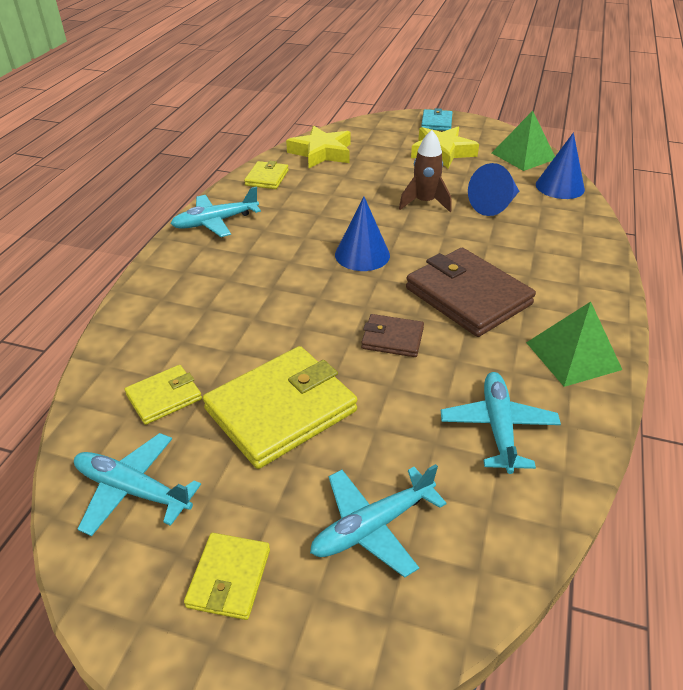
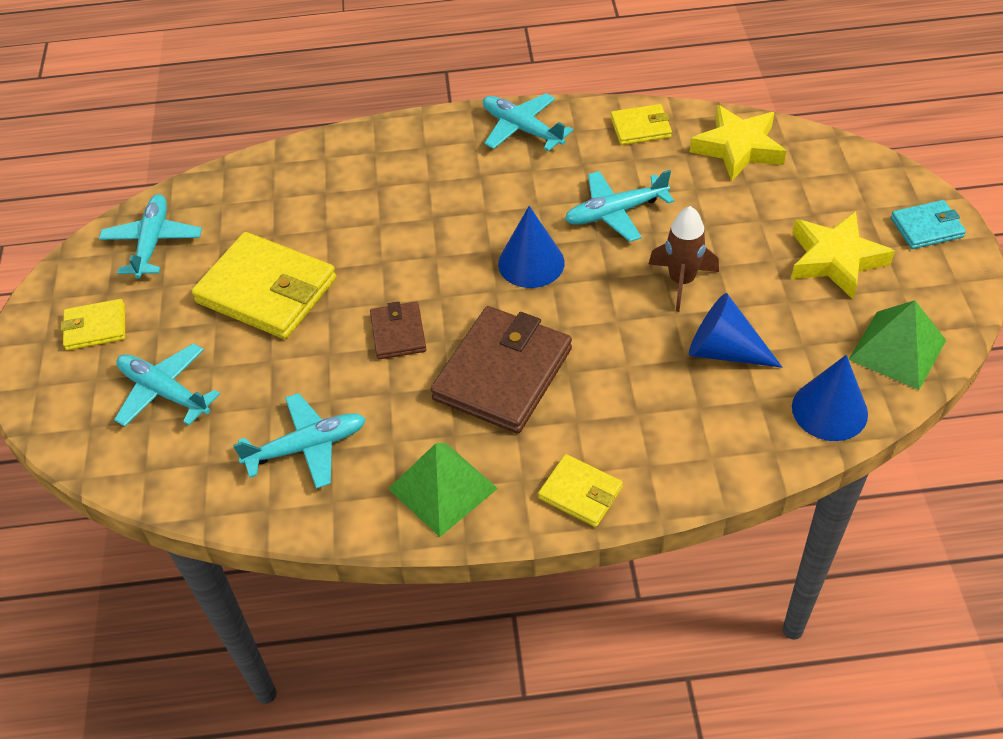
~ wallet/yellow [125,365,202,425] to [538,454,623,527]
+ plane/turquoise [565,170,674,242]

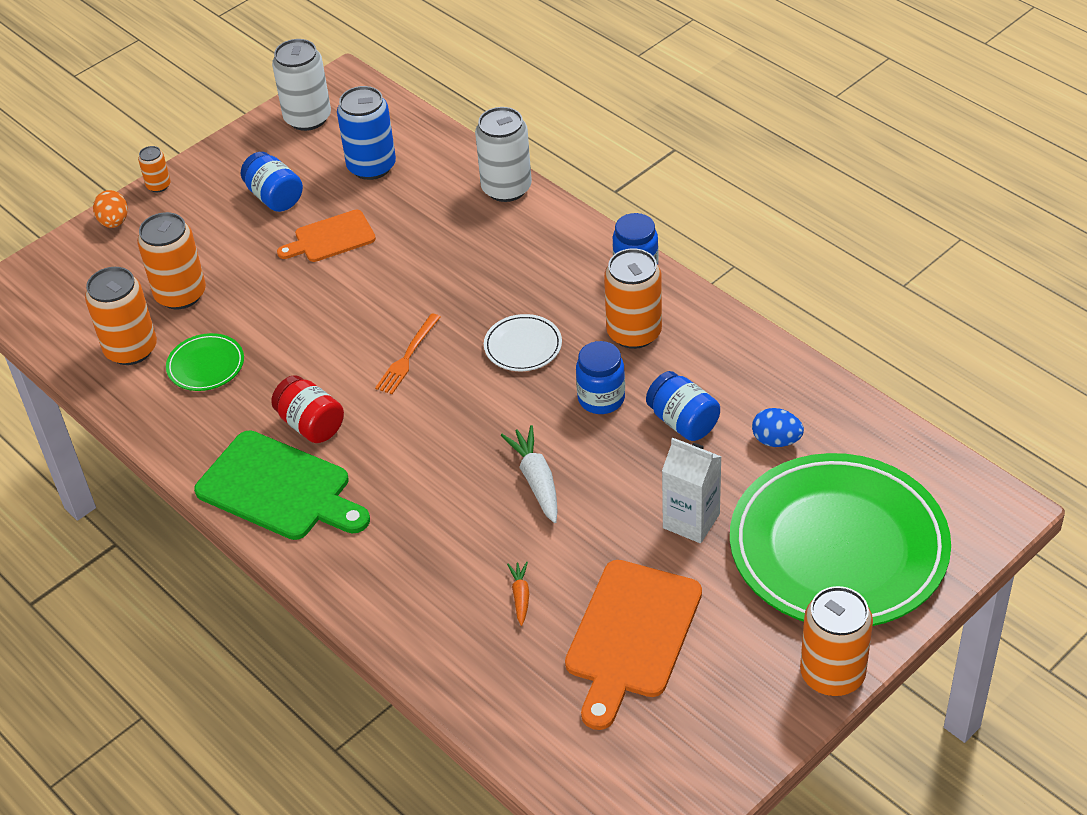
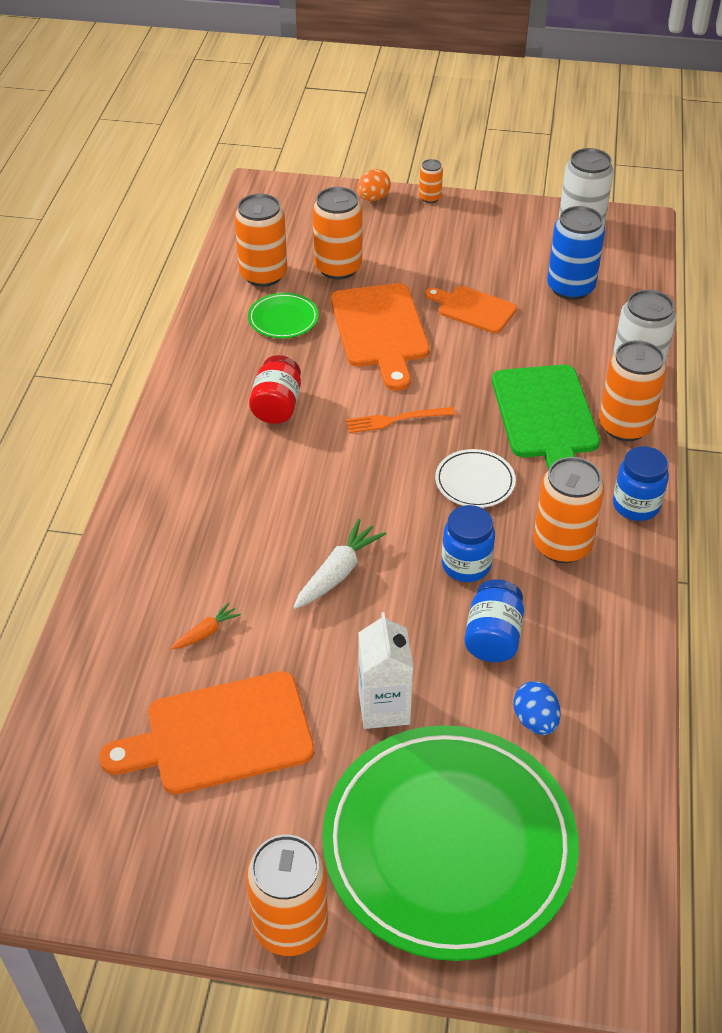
- jar/blue [241,152,303,212]
~ cutting board/green [194,430,370,540] to [492,365,600,470]
+ cutting board/orange [331,283,430,391]
+ can/orange [599,340,667,441]

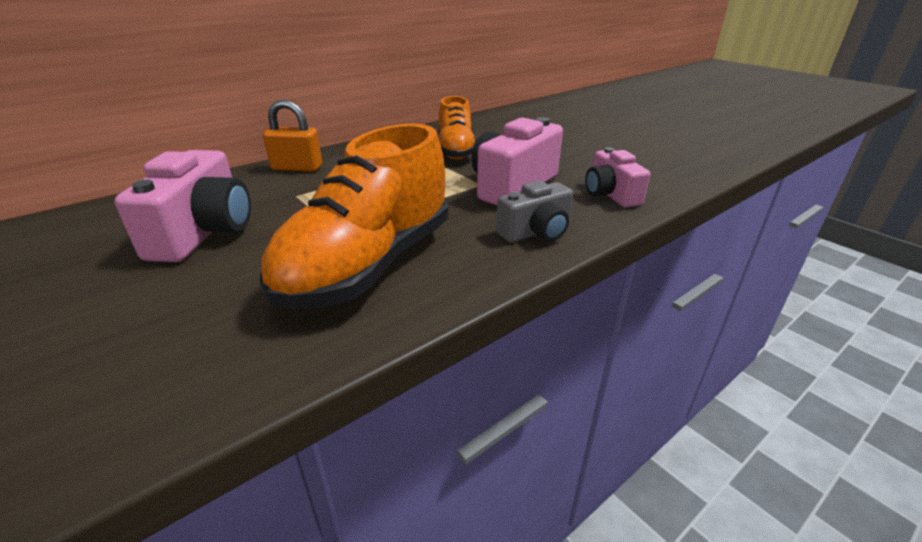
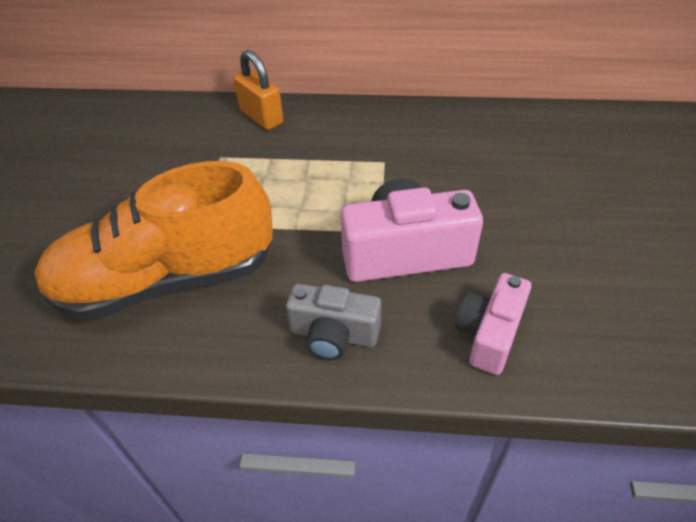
- shoe/orange [438,96,476,160]
- camera/pink [114,150,251,262]

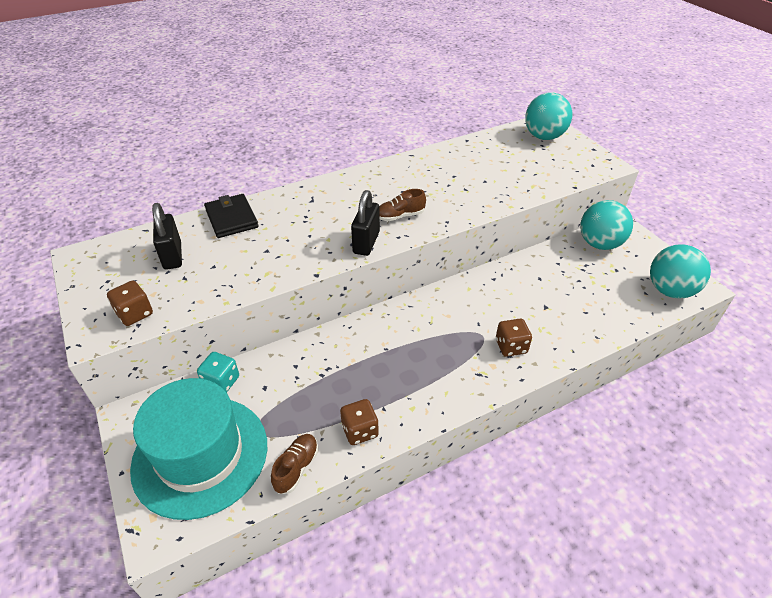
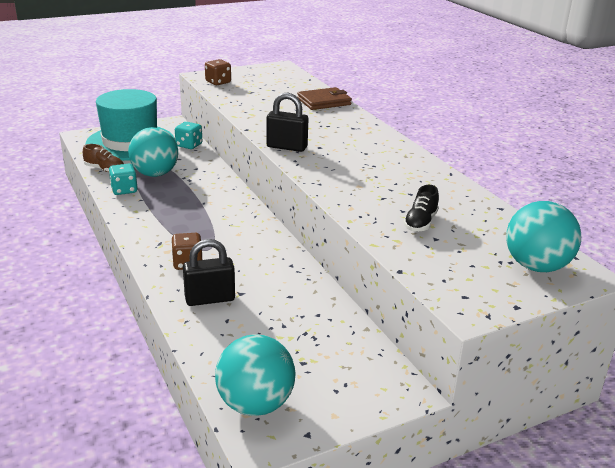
- shoe/brown [379,189,426,221]
~ wallet/black [204,194,259,238] to wallet/brown [297,87,352,110]
~ ball/turquoise [580,200,633,250] to [128,127,178,177]
~ padlock/black [152,203,182,270] to [183,239,235,306]
~ dice/brown [340,399,379,445] to dice/turquoise [109,164,138,195]
+ shoe/black [403,185,439,232]

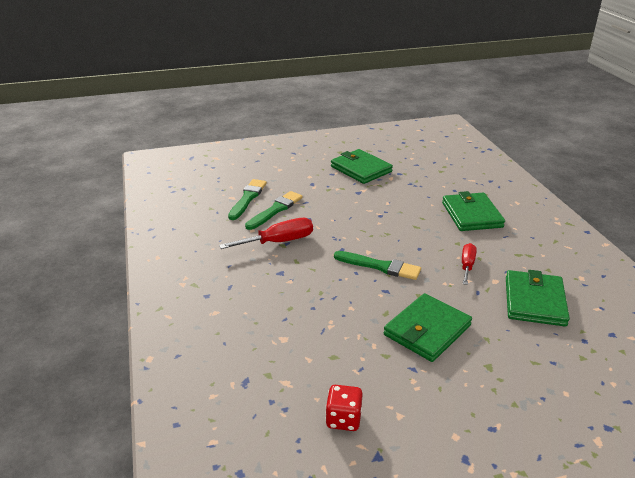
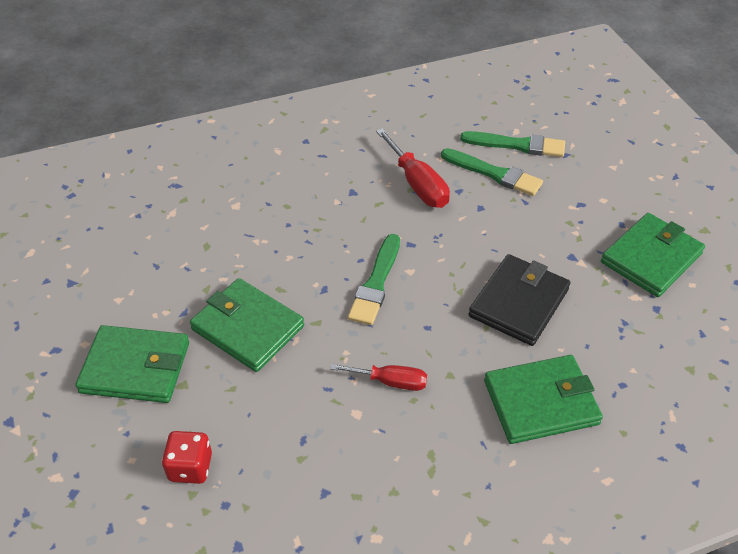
~ wallet/green [506,270,570,327] to [75,325,189,403]
~ dice/red [325,385,363,431] to [162,431,212,484]
+ wallet/black [468,254,570,346]

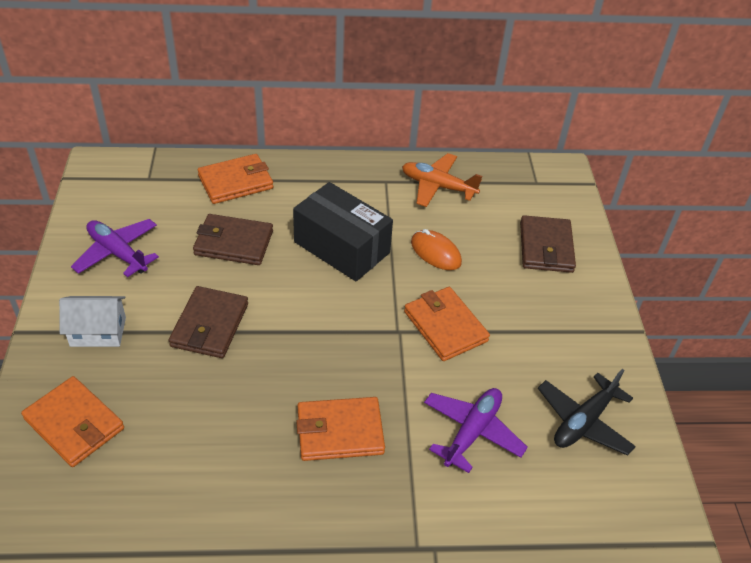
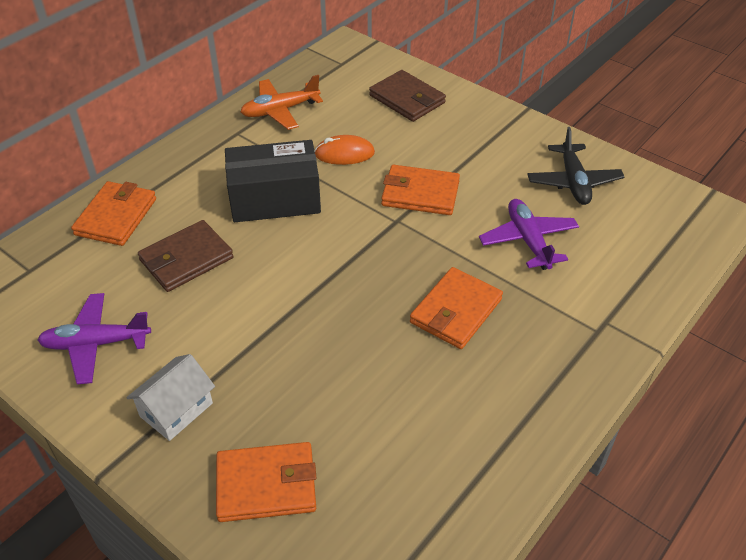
- wallet/brown [169,286,248,358]

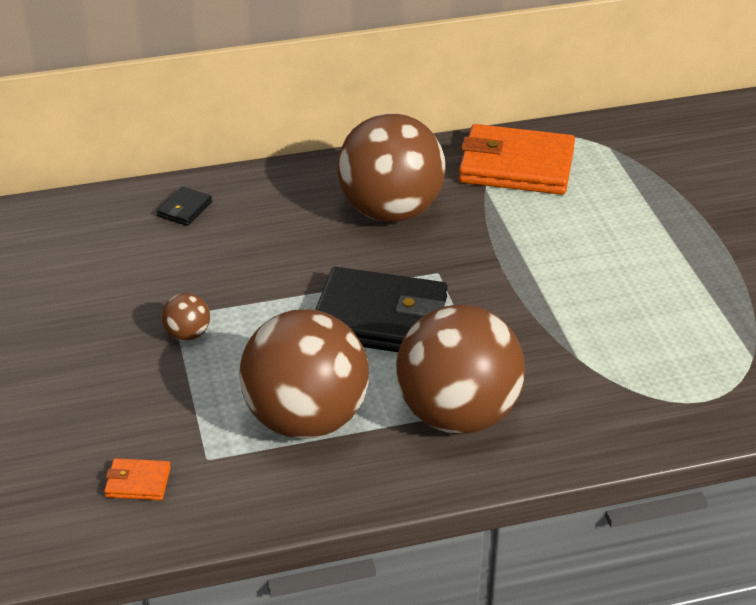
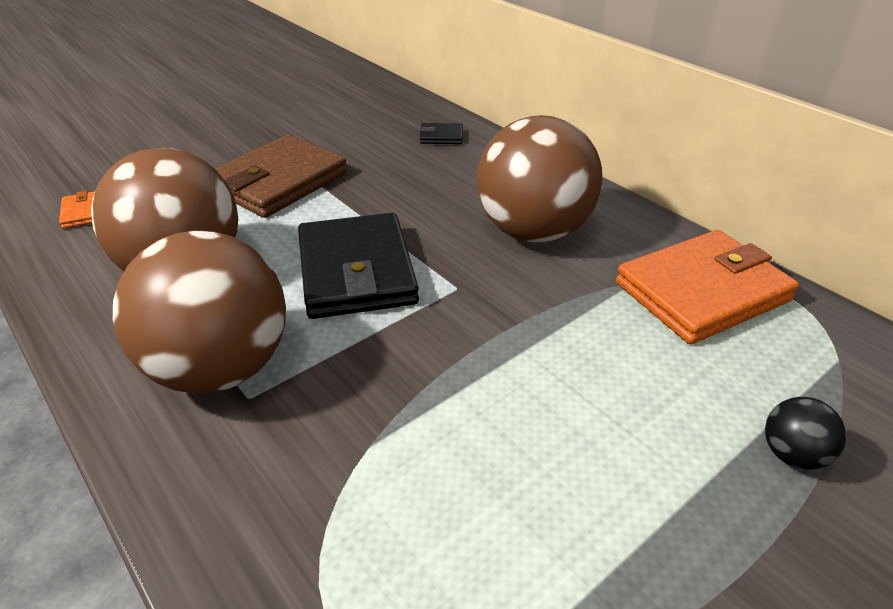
~ wallet/orange [459,124,575,195] = [616,230,799,344] 75 degrees clockwise
~ ball/brown [162,293,210,341] to wallet/brown [215,134,347,218]
+ ball/black [765,397,846,470]

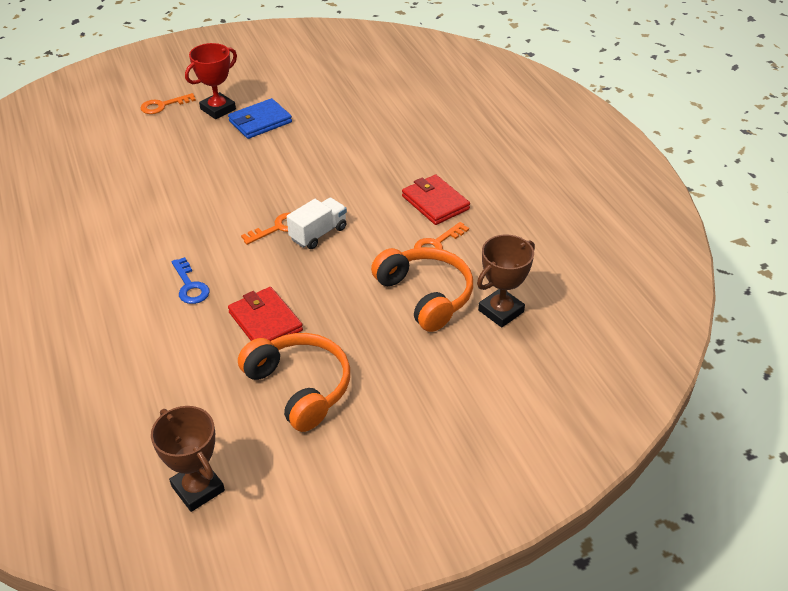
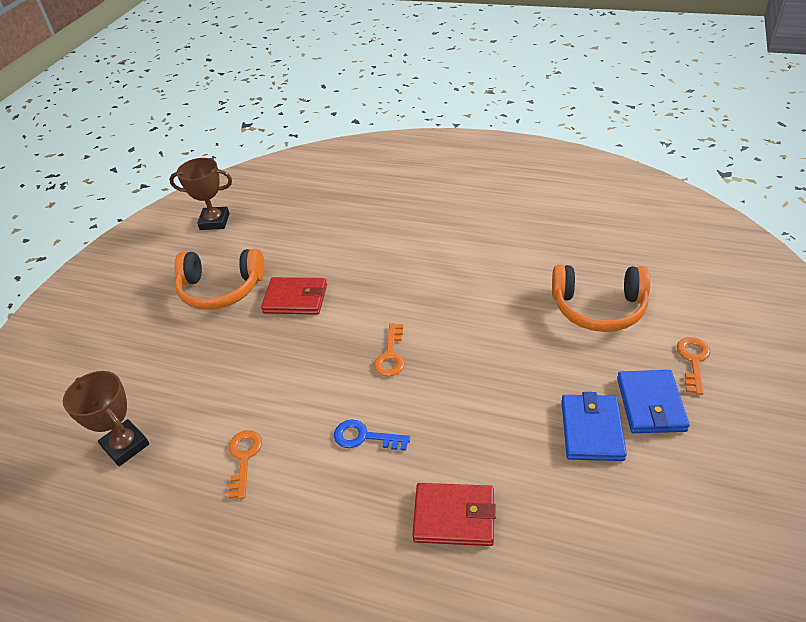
~ trophy/red [185,43,237,119] to wallet/blue [617,370,690,433]
~ wallet/red [402,175,470,225] to [412,483,496,546]
- truck/white [287,198,347,249]
~ trophy/brown [477,234,535,328] = [63,371,149,466] 45 degrees counterclockwise
~ headphones/orange [371,247,473,332] to [552,265,650,332]
~ key/blue [171,257,210,304] to [334,420,410,451]

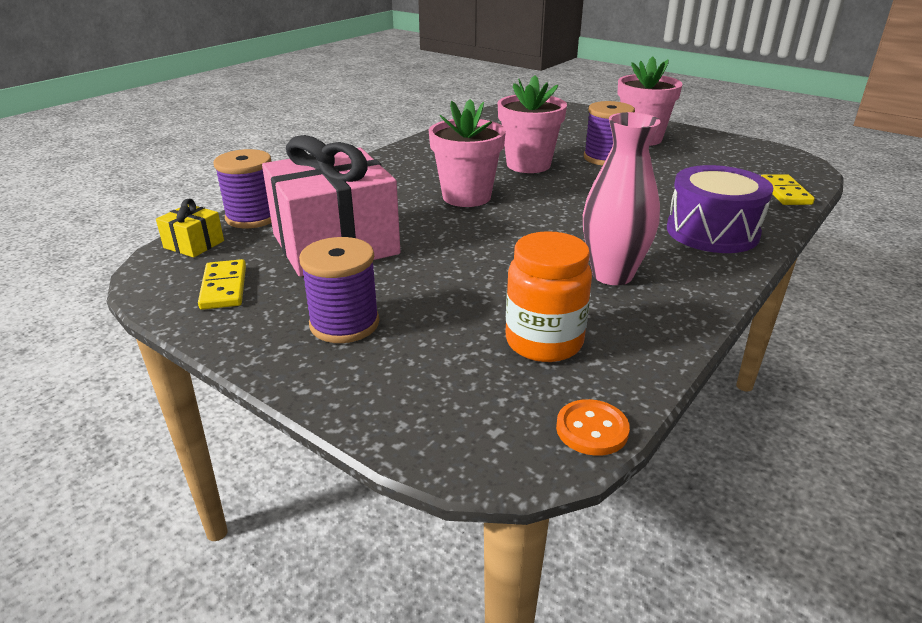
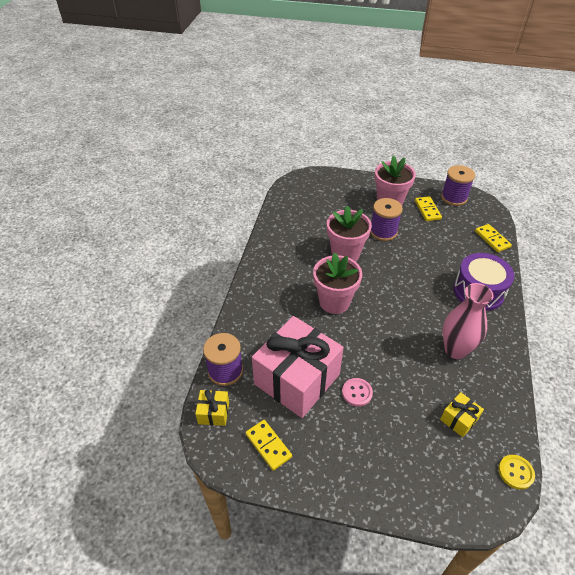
~ jar/orange [506,231,592,362] to gift/yellow [440,392,484,437]
~ spool/purple [299,237,379,343] to [441,165,475,206]
~ button/orange [556,399,630,456] to button/yellow [498,455,535,490]
+ domino/yellow [415,196,442,221]
+ button/pink [342,378,373,407]

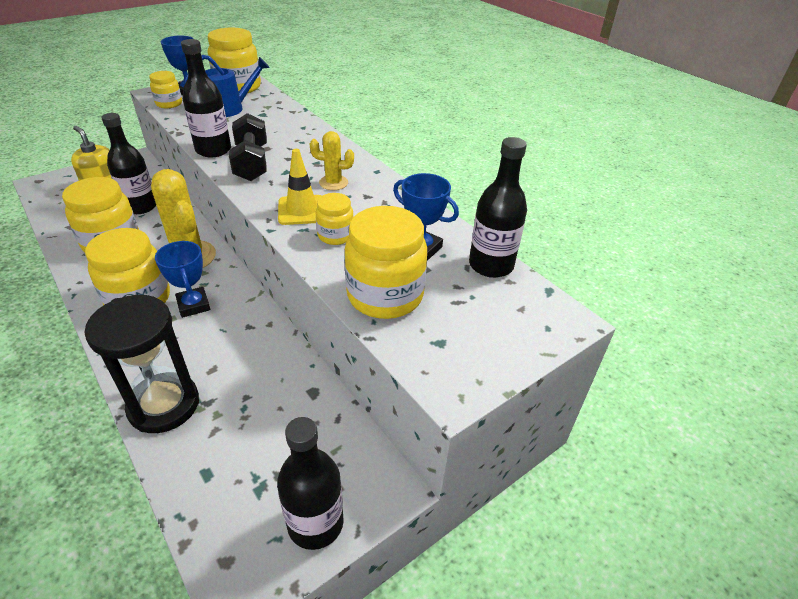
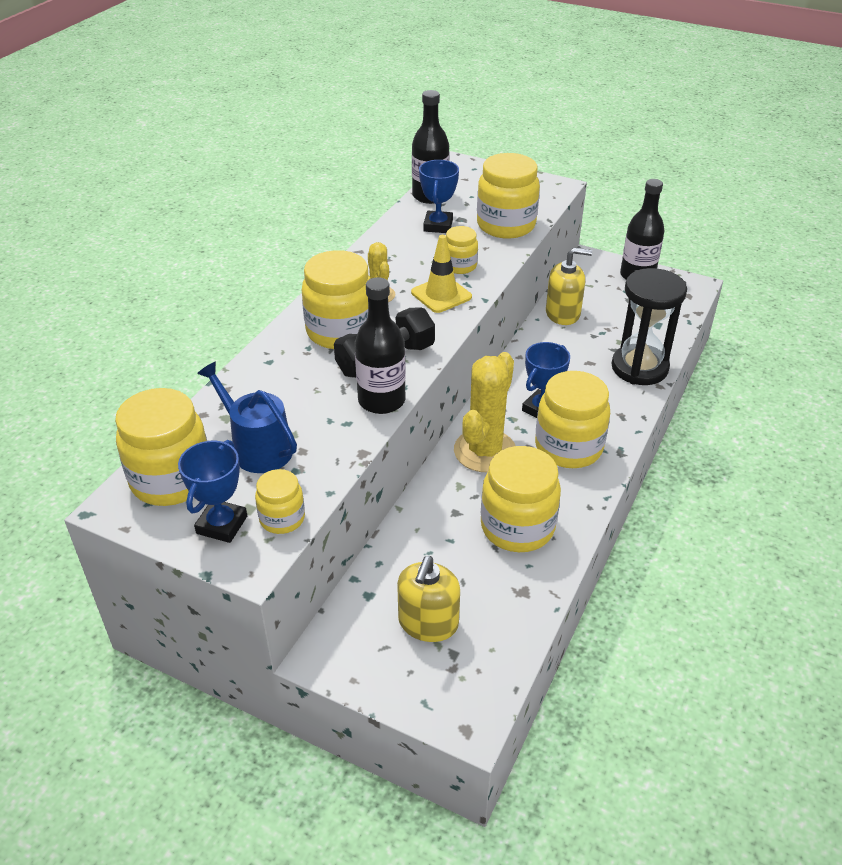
- bottle/black [101,113,156,214]
+ soap dispenser/yellow [546,248,592,325]
+ jar/yellow [302,250,371,349]

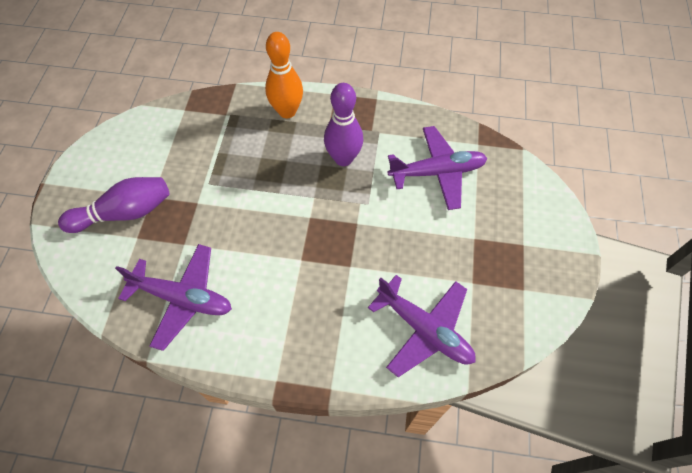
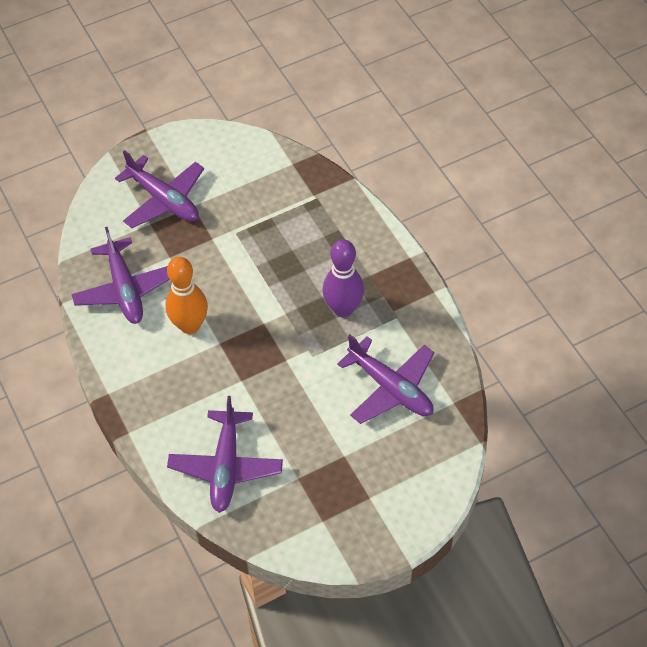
~ bowling pin/orange [265,32,303,118] to [165,257,208,334]
~ bowling pin/purple [58,177,169,233] to plane/purple [115,150,204,228]

